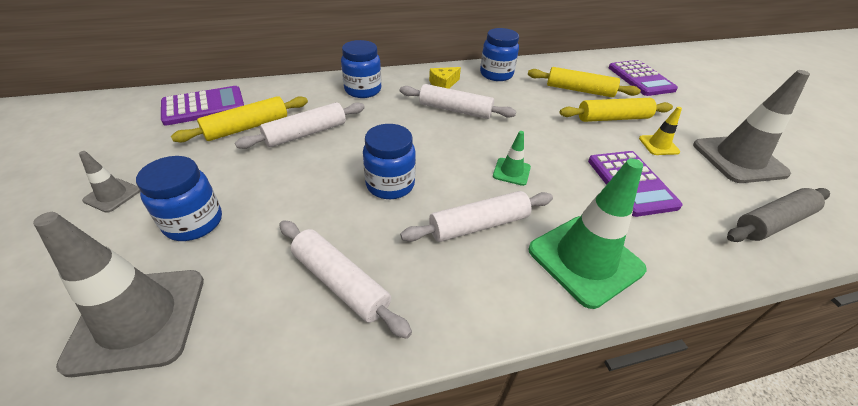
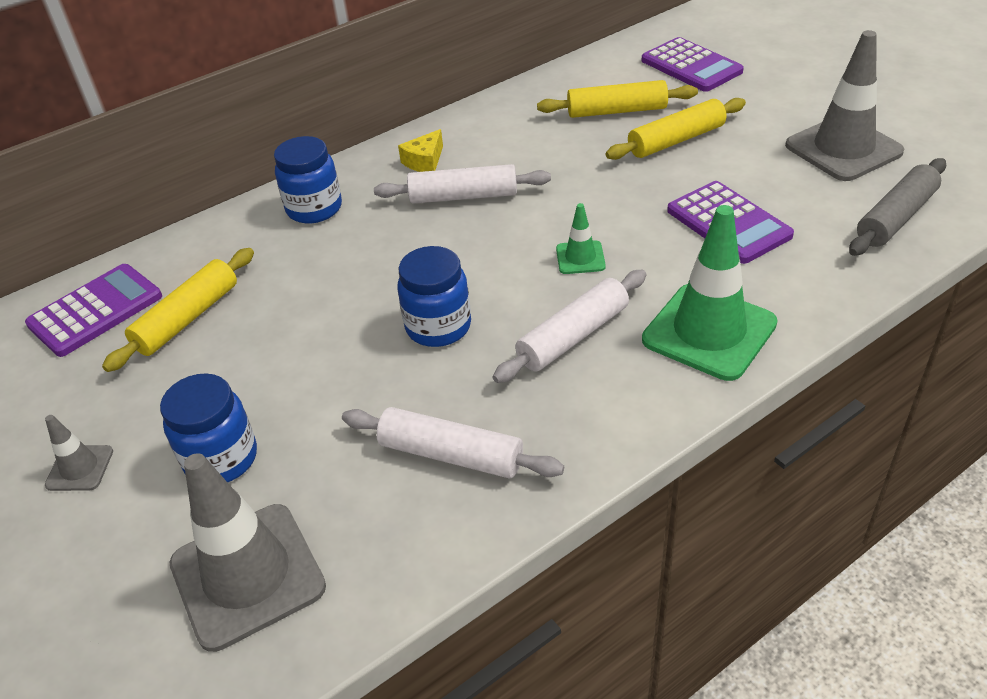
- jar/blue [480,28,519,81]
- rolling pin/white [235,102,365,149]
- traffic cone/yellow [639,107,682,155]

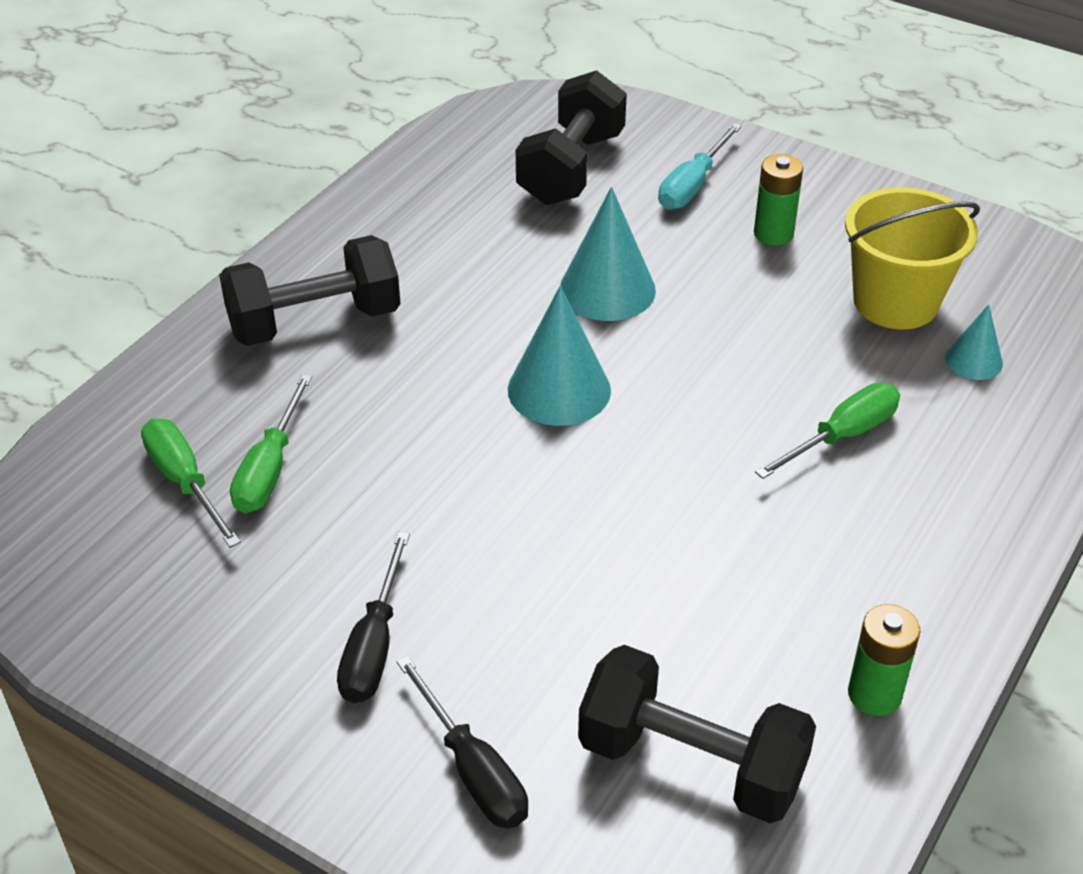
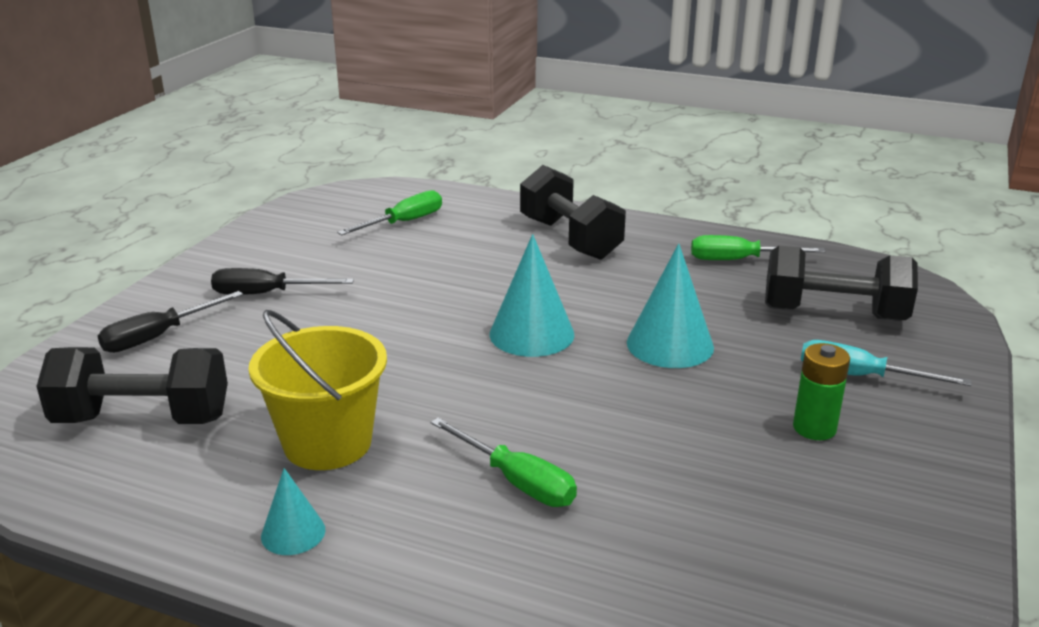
~ bucket/yellow [845,187,980,329] to [248,310,387,470]
~ cone/turquoise [945,304,1003,380] to [261,468,325,555]
~ screwdriver/green [230,374,312,513] to [691,235,826,260]
- battery/green [848,604,920,716]
~ dumbbell/black [578,645,816,824] = [36,347,228,424] 75 degrees clockwise

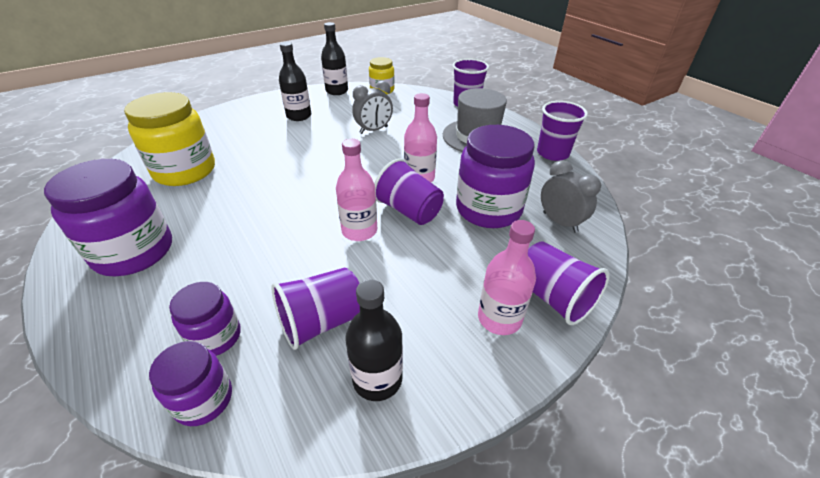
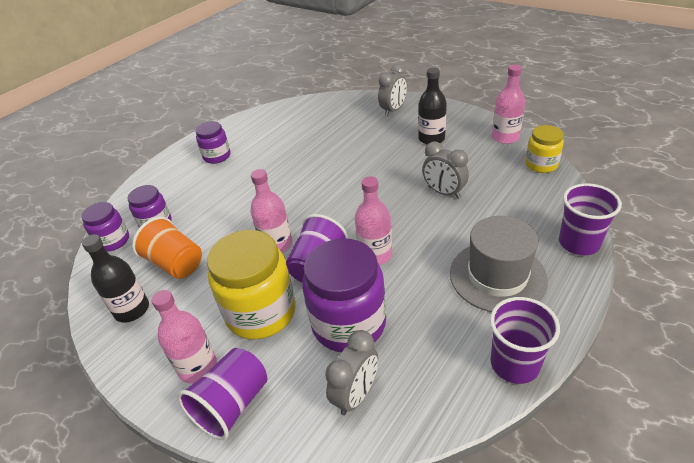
~ bottle/black [321,22,348,95] to bottle/pink [492,65,525,144]
~ jar/yellow [124,92,215,186] to [207,230,296,340]
~ jar/purple [44,159,172,276] = [195,121,231,164] x0.55
~ cup/purple [271,268,360,350] to cup/orange [132,217,202,279]
+ clock/grey [378,64,407,116]

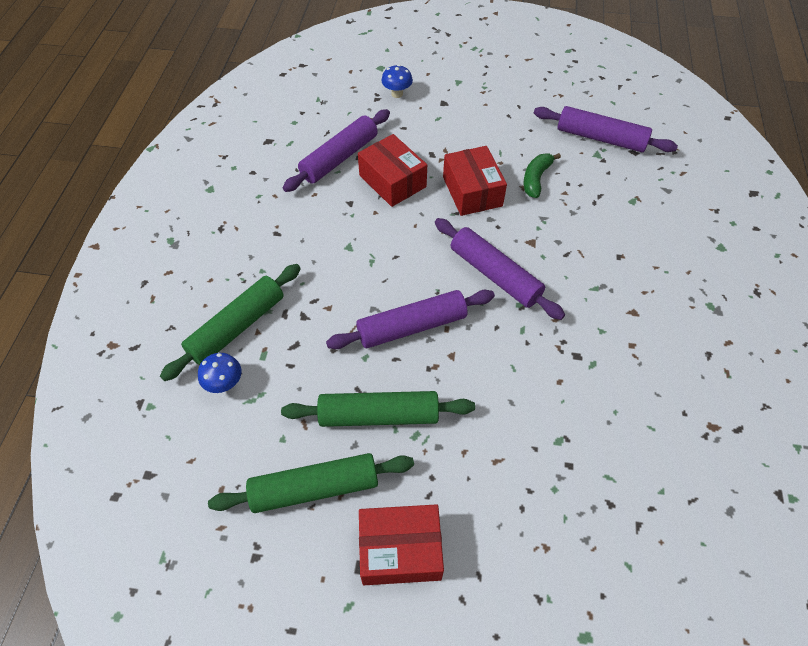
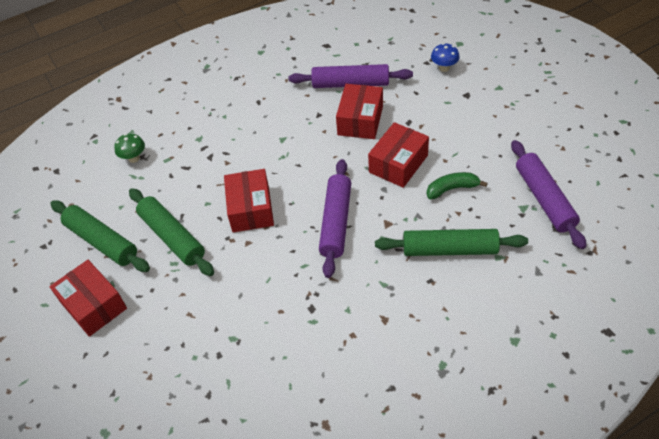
~ rolling pin/green [160,264,301,381] to [375,229,528,256]
~ rolling pin/purple [326,290,495,349] to box/red [224,169,274,232]
~ mushroom/blue [198,353,241,393] to mushroom/green [114,134,145,163]

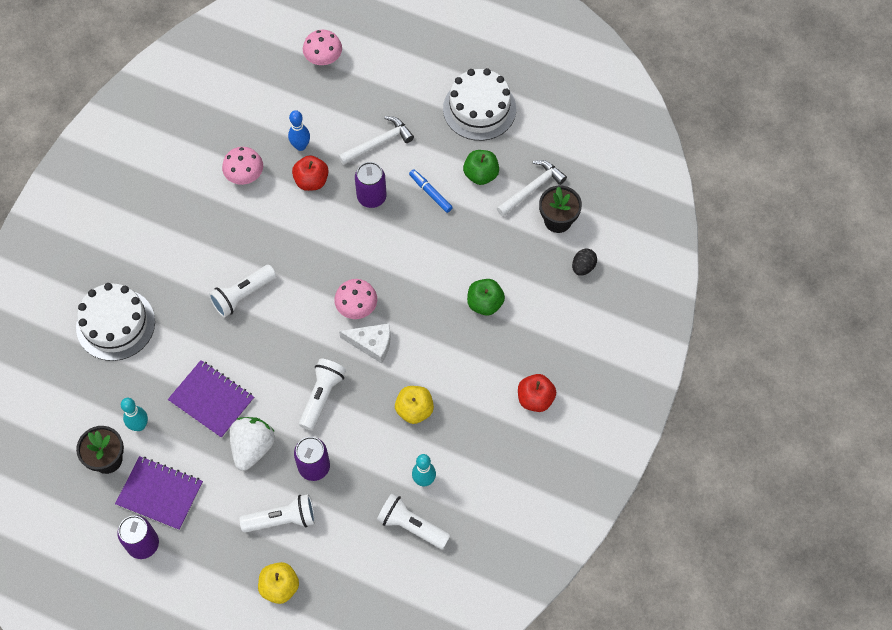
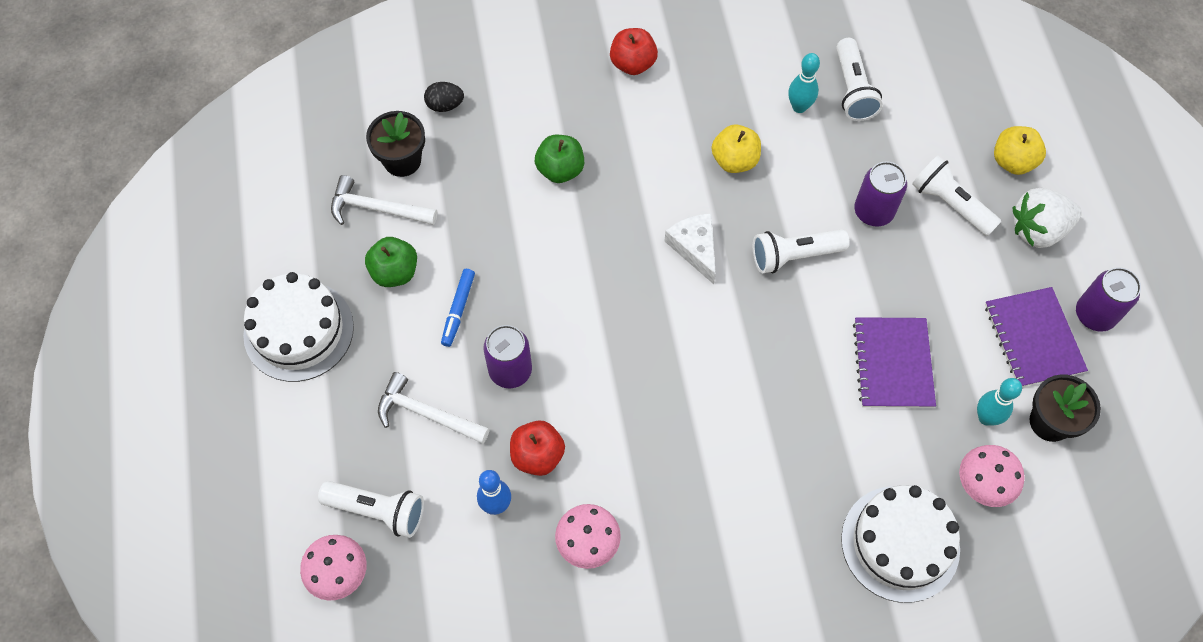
~ flashlight/white [209,265,276,317] to [318,481,424,538]
~ mushroom/pink [334,279,377,319] to [959,445,1025,507]
~ strawberry/white [229,417,275,471] to [1013,188,1082,248]

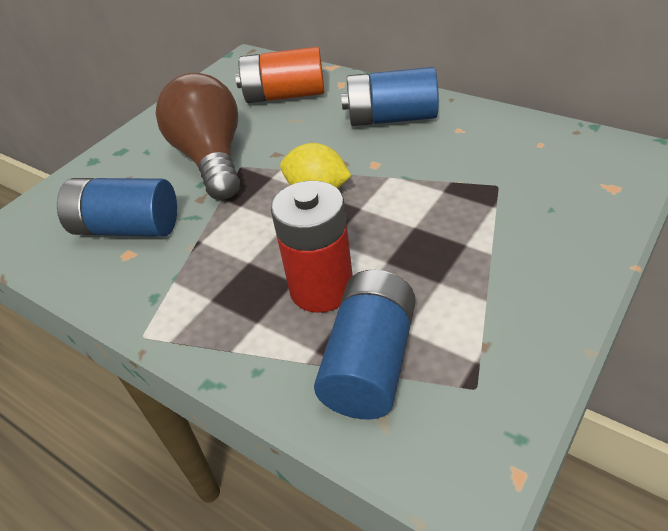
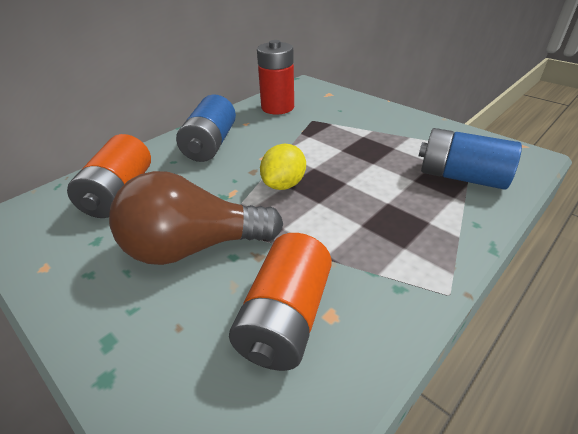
~ battery/blue [57,178,177,237] to battery/orange [229,233,332,371]
~ battery/red [271,180,353,313] to [257,40,294,115]

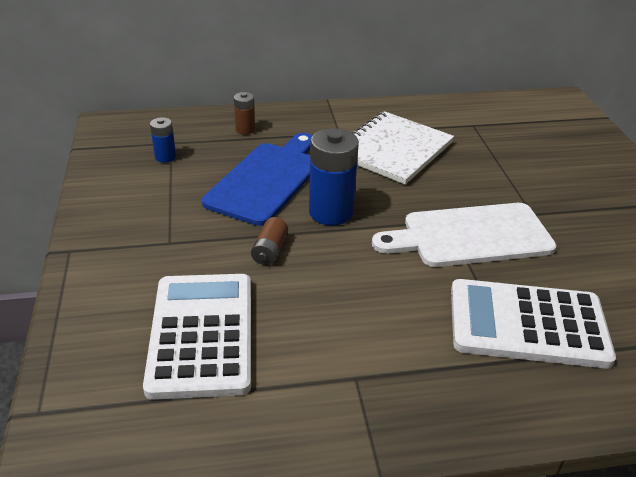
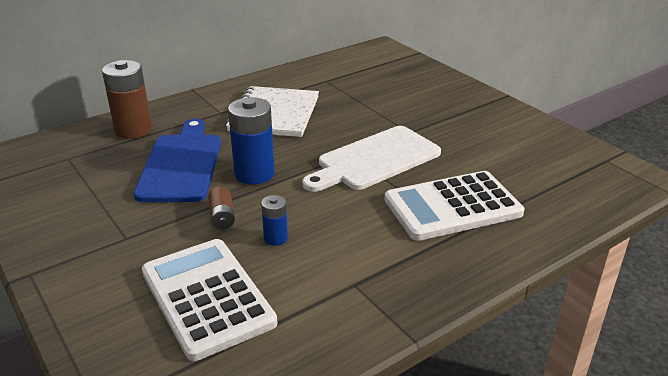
~ battery/brown [234,92,255,135] = [102,60,152,139] x1.92
~ battery/blue [150,117,176,163] to [261,195,288,246]

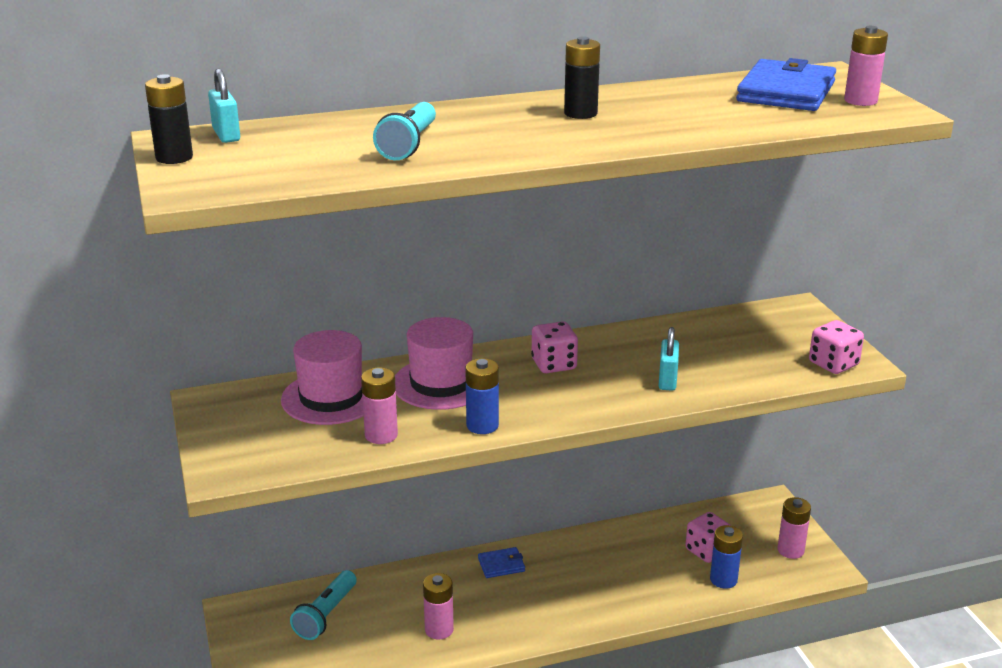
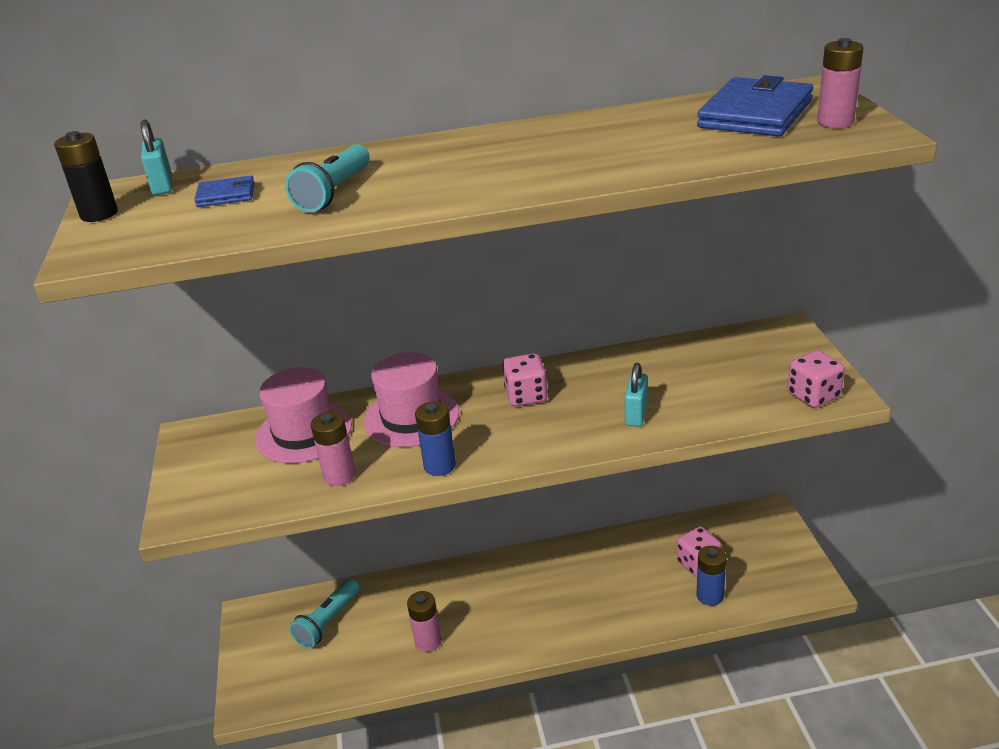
- battery/black [564,36,600,119]
- battery/pink [777,497,811,559]
~ wallet/blue [478,547,525,578] to [194,175,255,207]

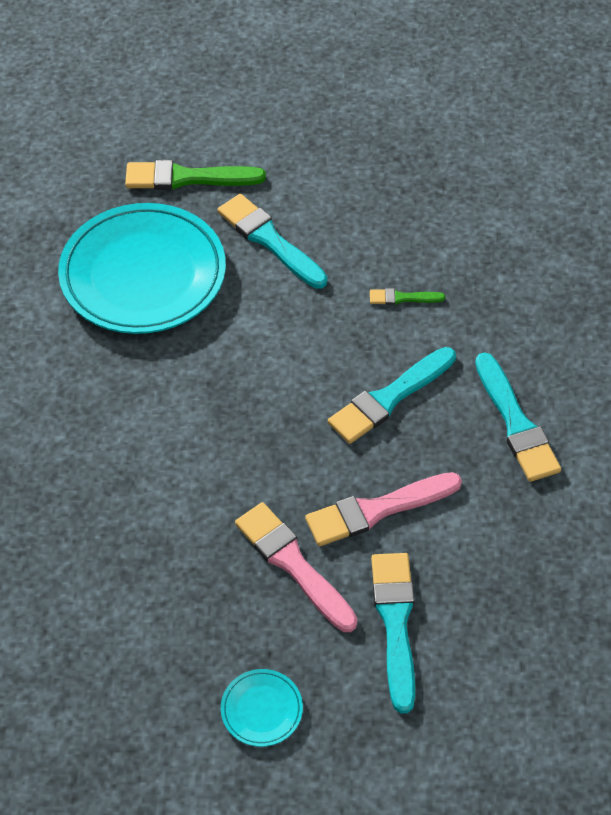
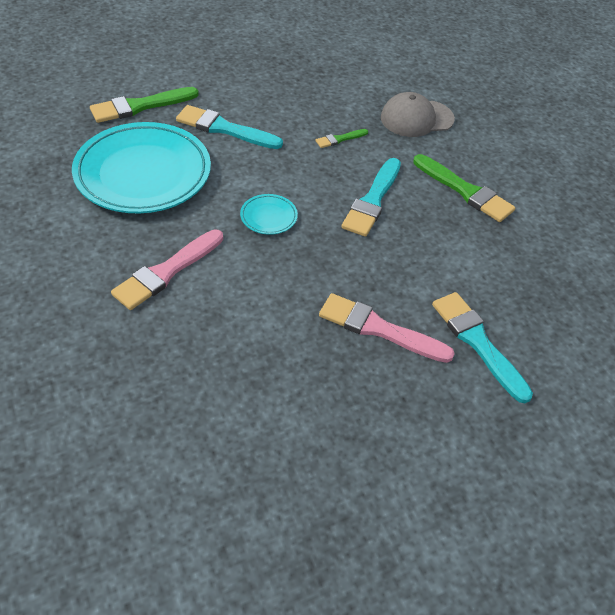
~ brush/turquoise [475,352,561,482] to brush/green [413,154,515,222]
~ brush/pink [305,472,462,546] to [111,229,223,310]
~ plate/turquoise [221,669,303,747] to [240,194,298,235]
+ cap/grey [381,92,455,137]

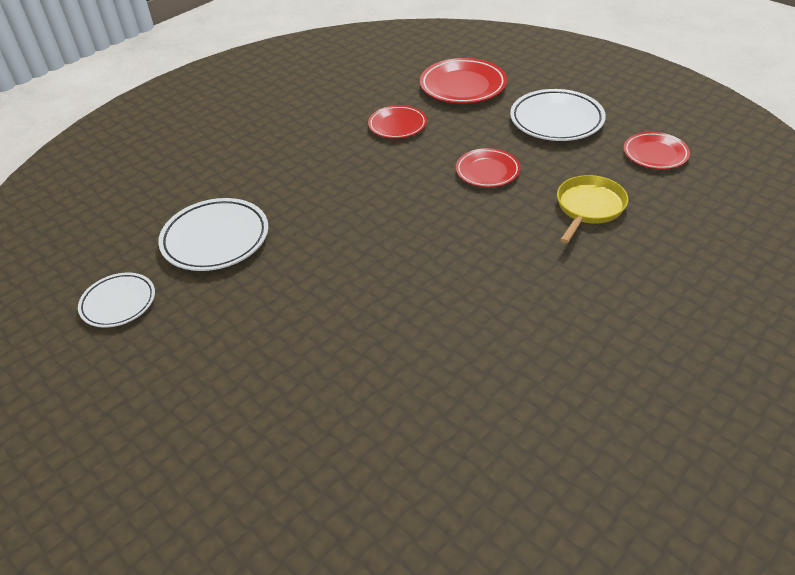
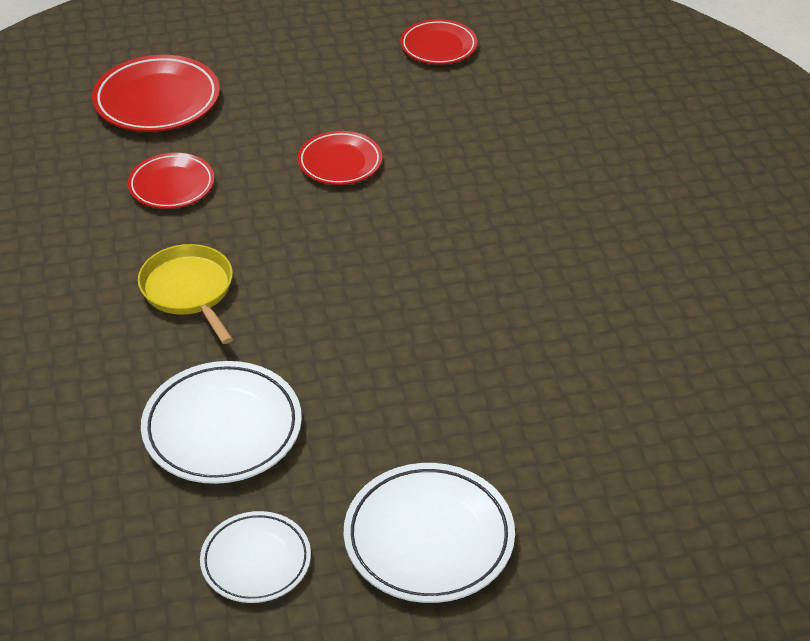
~ plate/white [510,89,606,141] to [344,463,515,603]
~ pan/yellow [557,175,628,243] to [138,244,233,344]

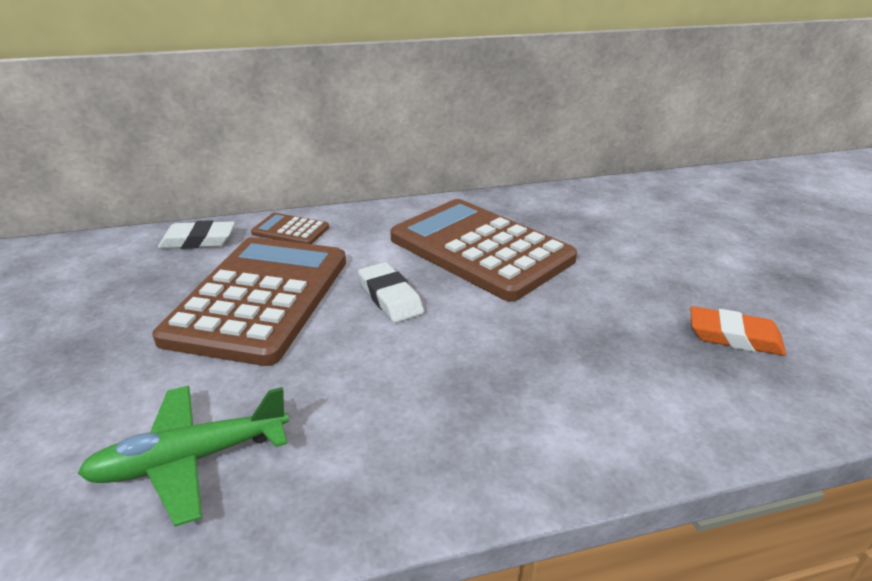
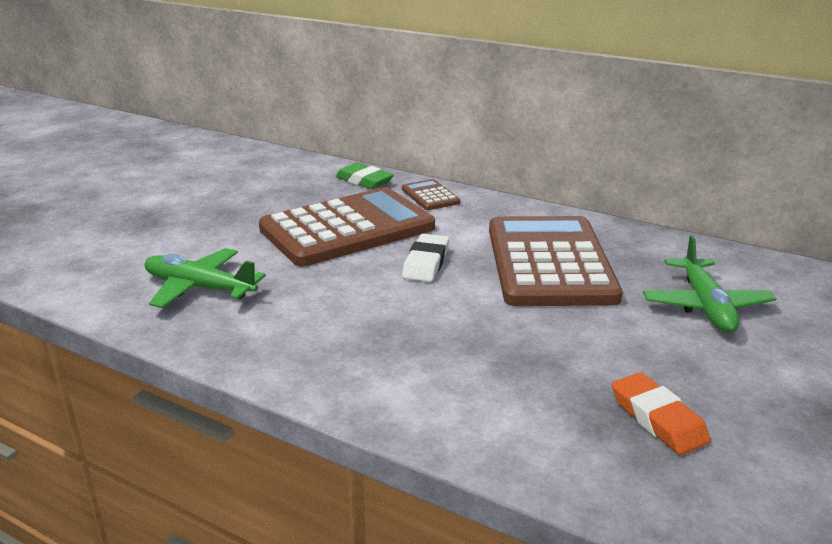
~ eraser/white [158,220,235,249] to eraser/green [336,163,394,189]
+ plane/green [643,235,776,333]

